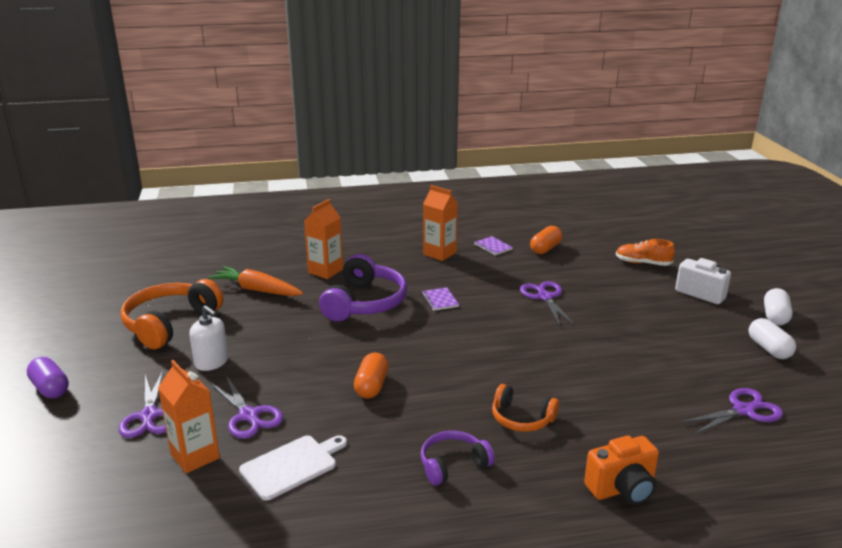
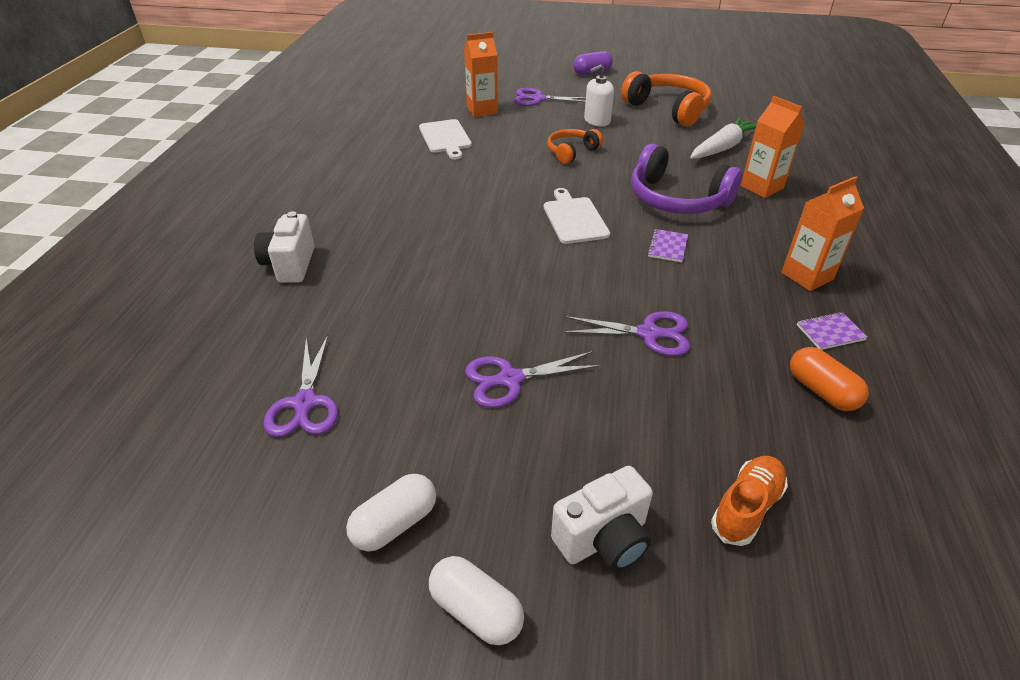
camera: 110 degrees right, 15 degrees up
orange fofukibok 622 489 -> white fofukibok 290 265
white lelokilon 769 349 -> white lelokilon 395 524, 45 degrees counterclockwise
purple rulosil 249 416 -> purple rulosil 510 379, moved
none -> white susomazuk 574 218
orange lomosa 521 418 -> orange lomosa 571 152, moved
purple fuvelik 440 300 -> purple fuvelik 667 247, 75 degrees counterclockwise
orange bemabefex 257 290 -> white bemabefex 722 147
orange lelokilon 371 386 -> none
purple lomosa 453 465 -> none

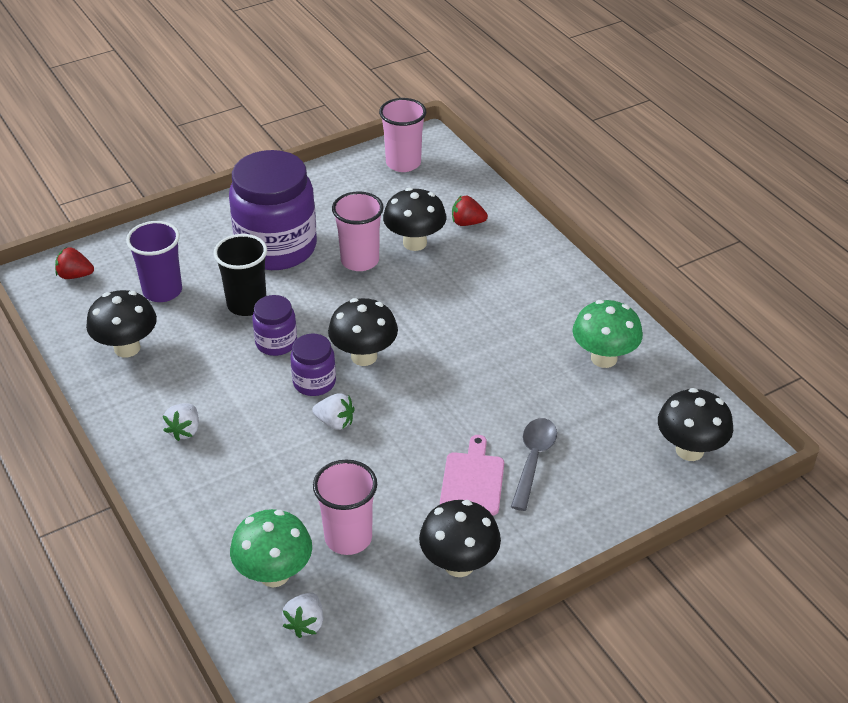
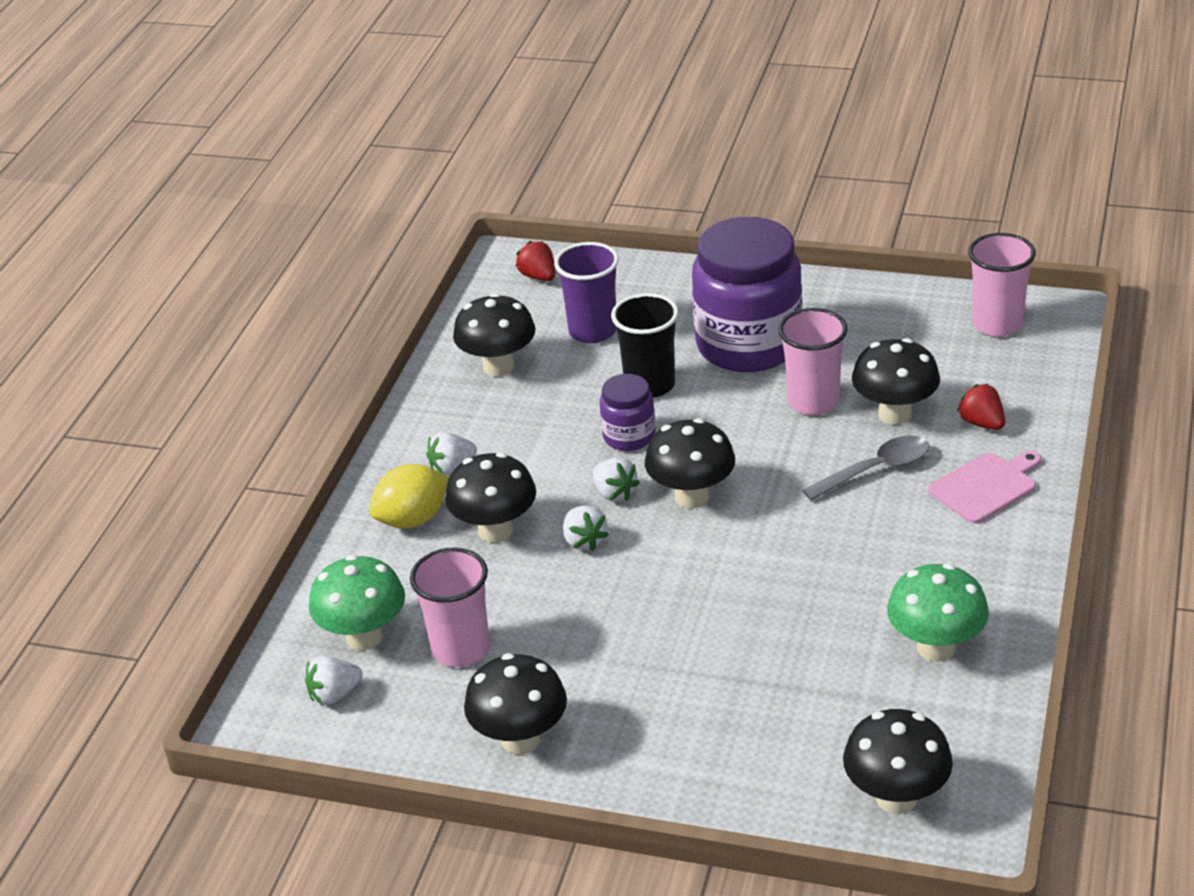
camera: 50 degrees right, 5 degrees down
none -> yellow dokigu 413 519
none -> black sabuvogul 495 531
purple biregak 314 382 -> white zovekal 614 493
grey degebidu 533 460 -> grey degebidu 876 470, moved
pink susomazuk 472 480 -> pink susomazuk 986 486, moved

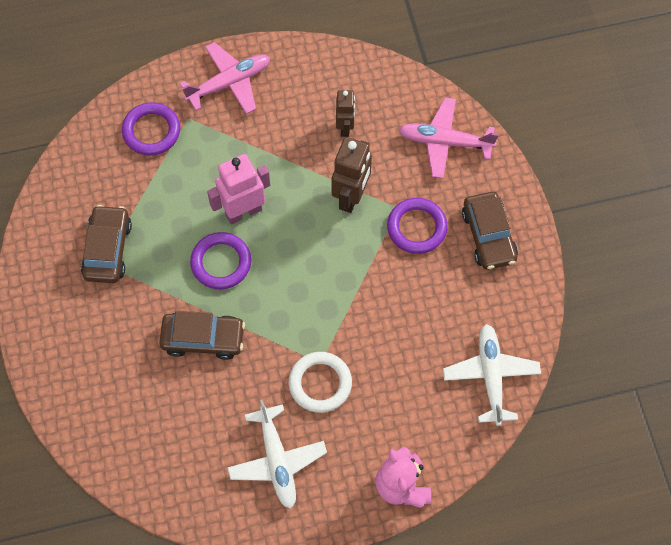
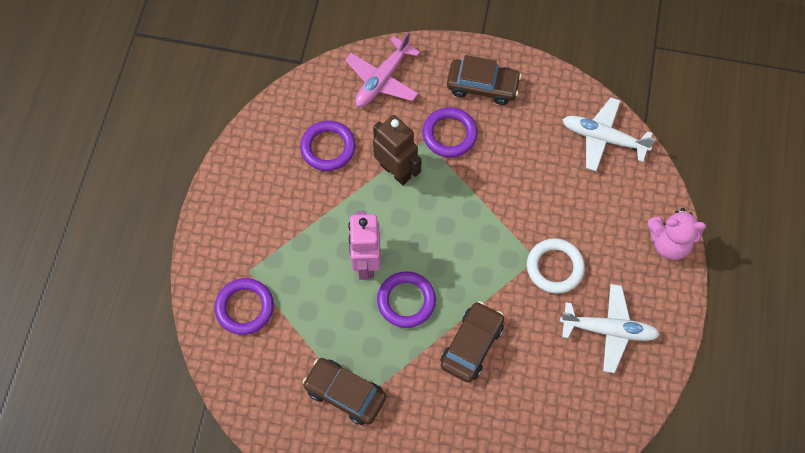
camera: 65 degrees left, 0 degrees up
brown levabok 345 127 -> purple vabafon 328 148
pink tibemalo 229 83 -> none

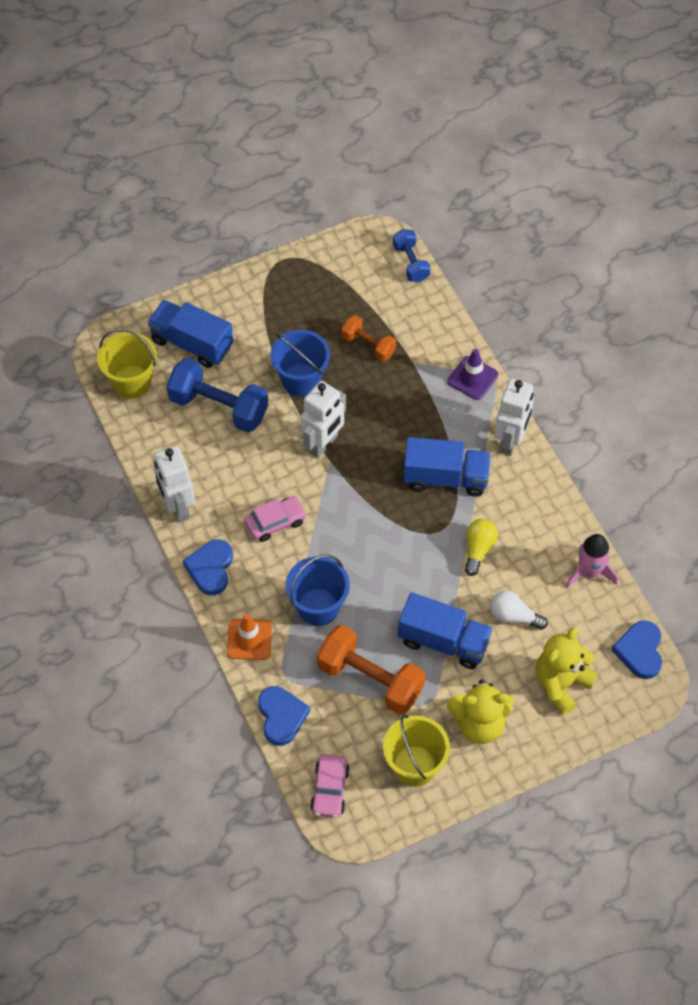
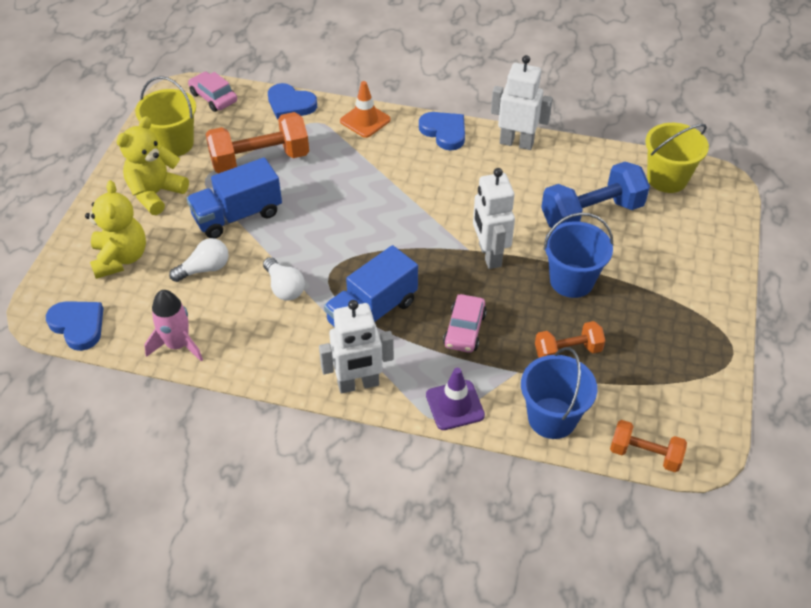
camera: 130 degrees right, 10 degrees down
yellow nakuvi 478 549 -> white nakuvi 284 287
white levabok 510 441 -> white levabok 358 384, 75 degrees counterclockwise
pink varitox 275 522 -> pink varitox 464 330, moved
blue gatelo 318 607 -> blue gatelo 552 418, moved
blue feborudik 411 263 -> orange feborudik 645 454
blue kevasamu 192 343 -> none

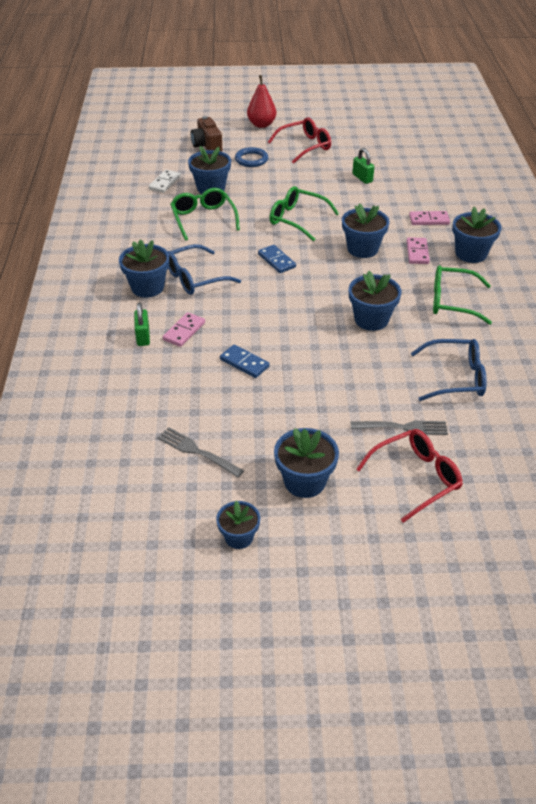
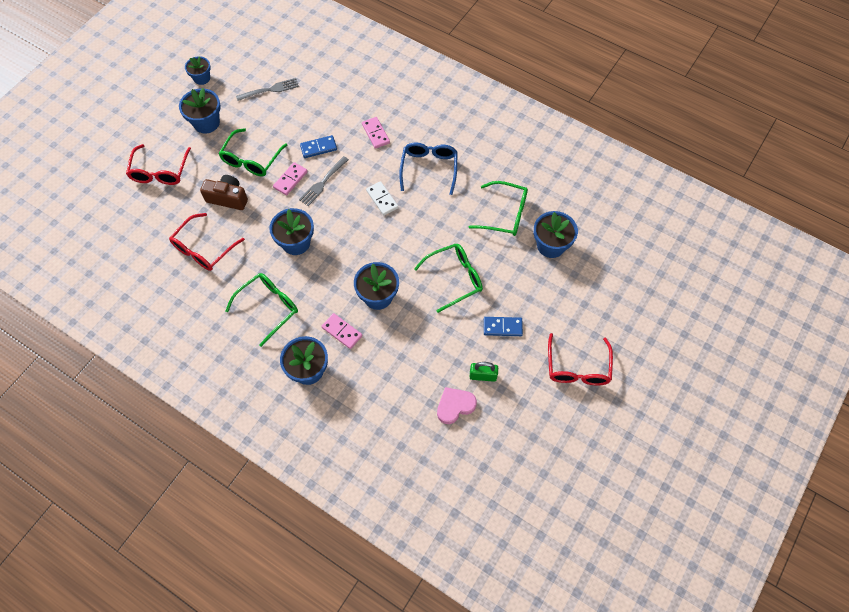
camera: 125 degrees right, 20 degrees up
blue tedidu 455 378 -> red tedidu 203 249
brown fofukibok 207 146 -> brown fofukibok 228 198, moved
none -> green tedidu 251 159
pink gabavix 429 220 -> pink gabavix 290 180, moved
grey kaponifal 402 427 -> grey kaponifal 323 182, moved
white gabavix 165 183 -> white gabavix 382 199, moved
none -> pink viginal 455 406
blue gabavix 276 261 -> blue gabavix 502 327, moved
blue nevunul 147 287 -> none
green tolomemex 143 336 -> none
blue vabafon 251 159 -> none
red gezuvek 261 125 -> none

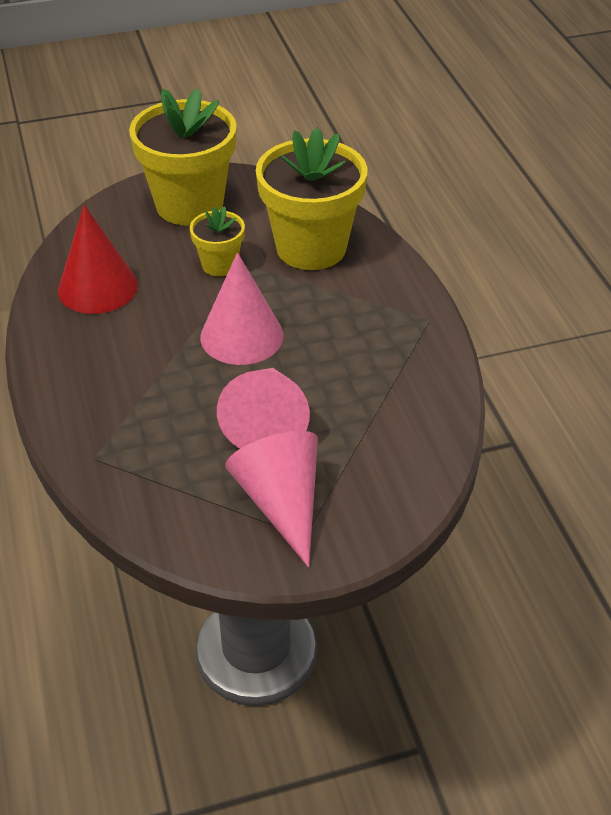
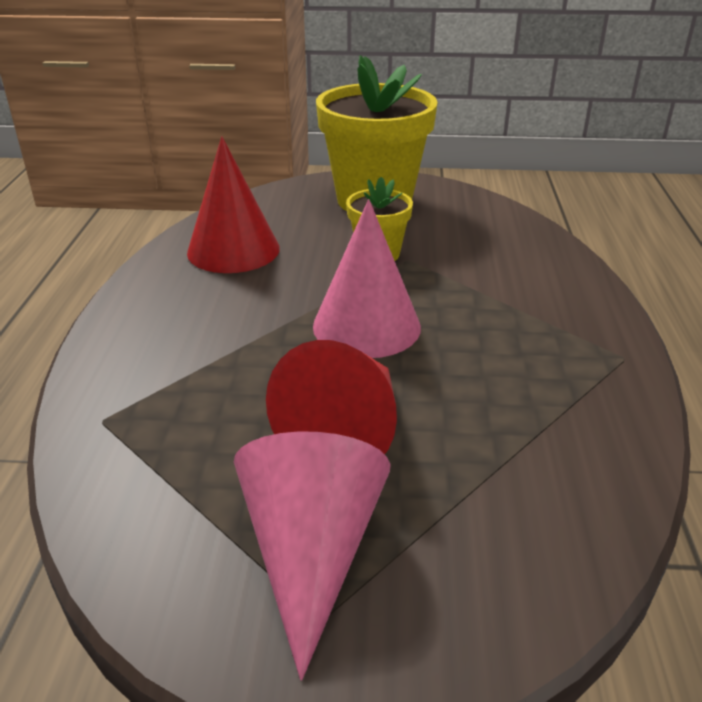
camera: 20 degrees right, 10 degrees down
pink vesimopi 266 422 -> red vesimopi 347 431
yellow nevunul 311 248 -> none

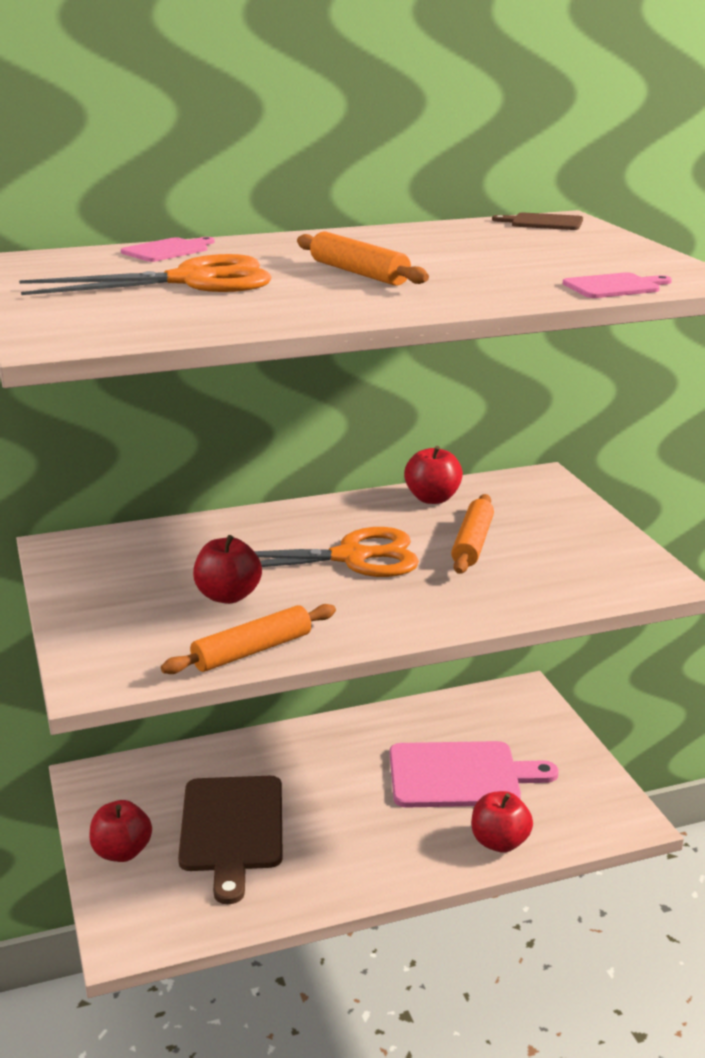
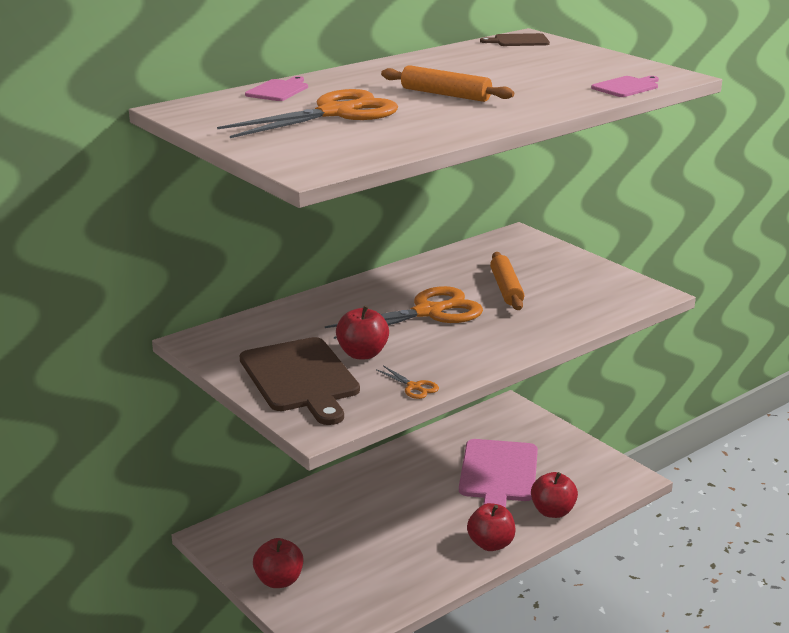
camera: 20 degrees left, 0 degrees up
brown susomazuk 231 828 -> brown susomazuk 300 378, moved
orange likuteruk 252 651 -> orange rulosil 414 387
pink susomazuk 460 775 -> pink susomazuk 498 474, 120 degrees clockwise
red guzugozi 432 498 -> red guzugozi 491 544, moved

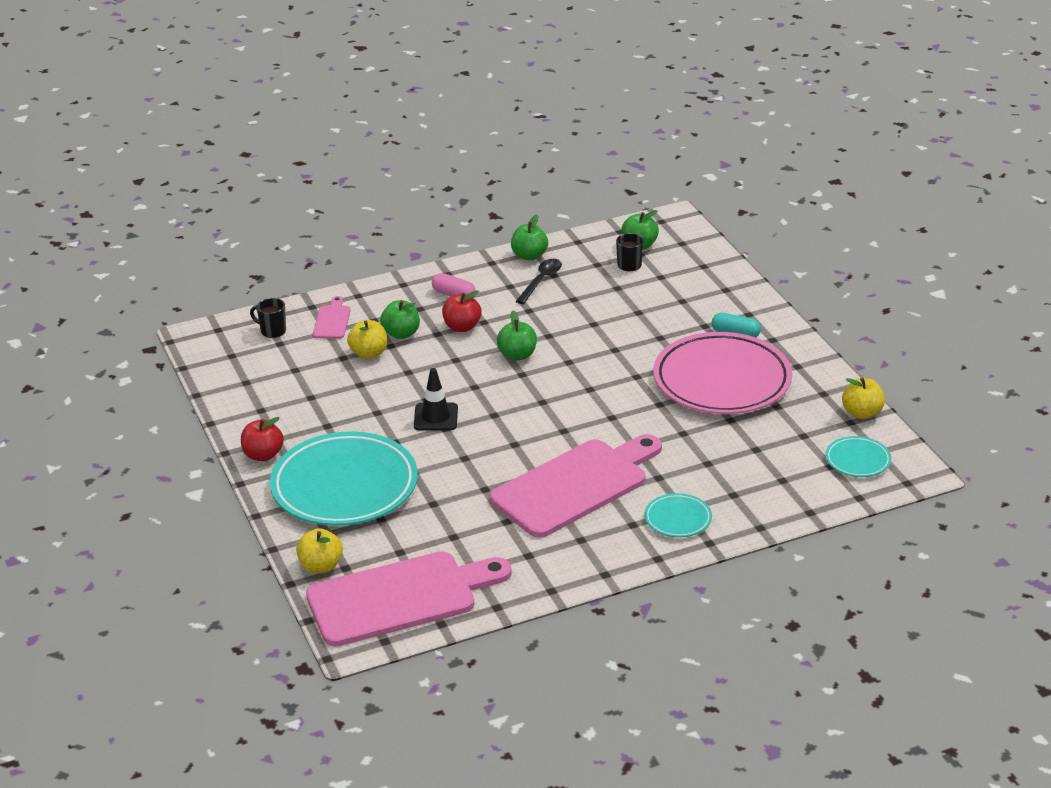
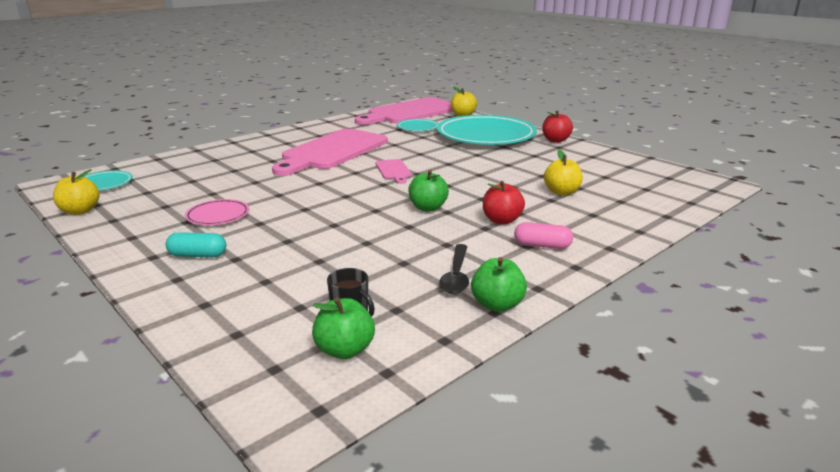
camera: 160 degrees right, 10 degrees down
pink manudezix 722 380 -> pink manudezix 218 216, x0.45
pink susomazuk 332 320 -> pink susomazuk 393 170, moved
turquoise manudezix 678 519 -> turquoise manudezix 418 128, moved
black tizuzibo 272 331 -> none
green guzugozi 401 333 -> none
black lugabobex 436 417 -> none

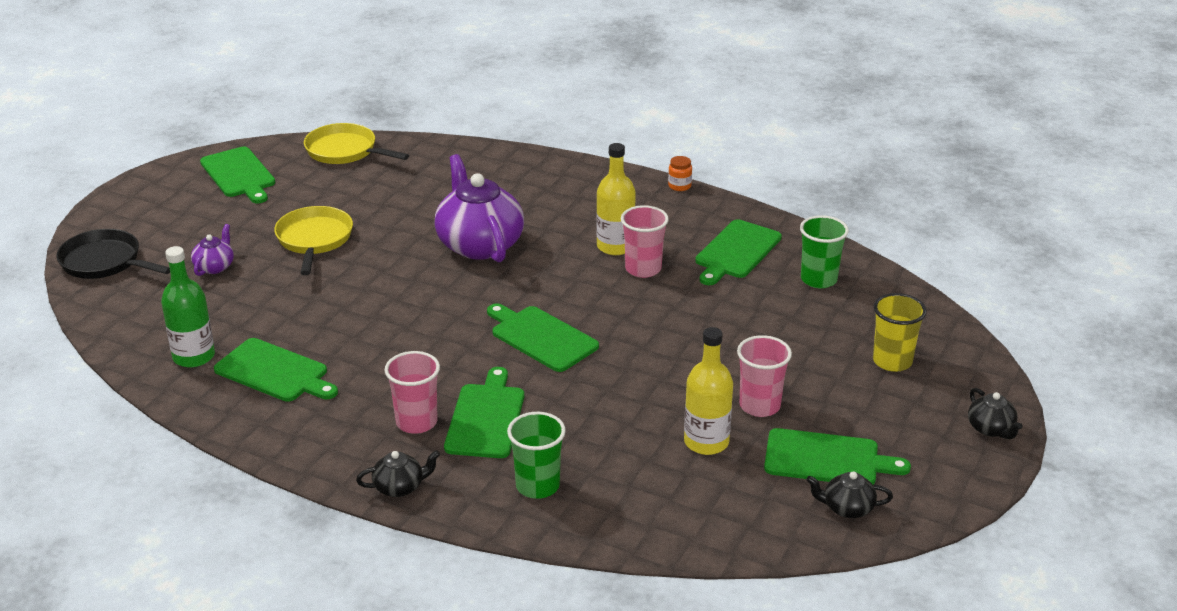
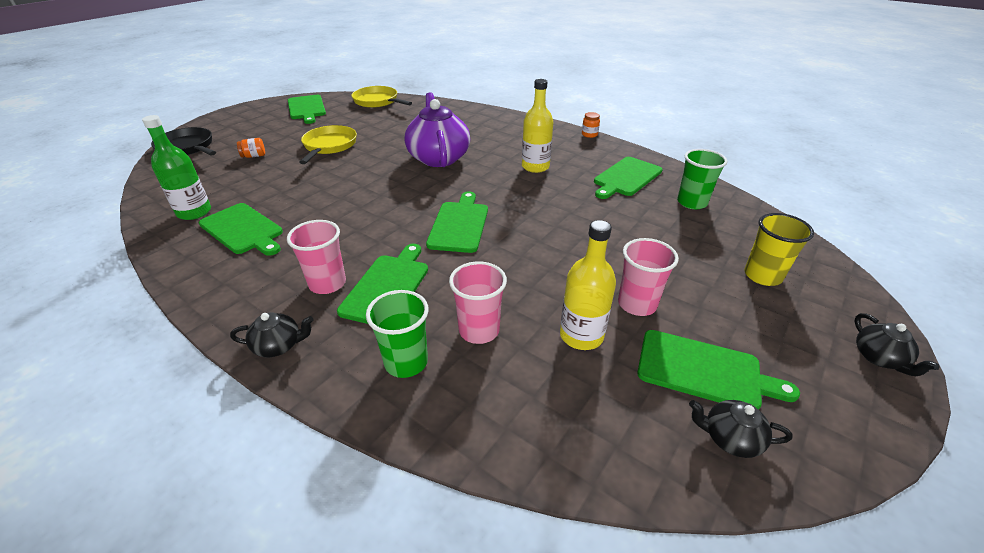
camera: 10 degrees right, 5 degrees up
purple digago 215 266 -> orange biregak 254 156
green susomazuk 541 337 -> green susomazuk 459 224, 45 degrees clockwise
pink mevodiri 643 269 -> pink mevodiri 479 330, moved

